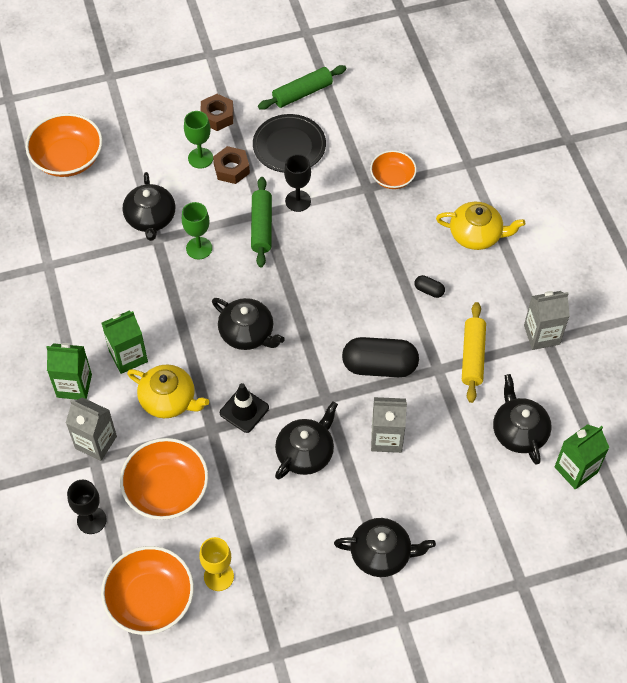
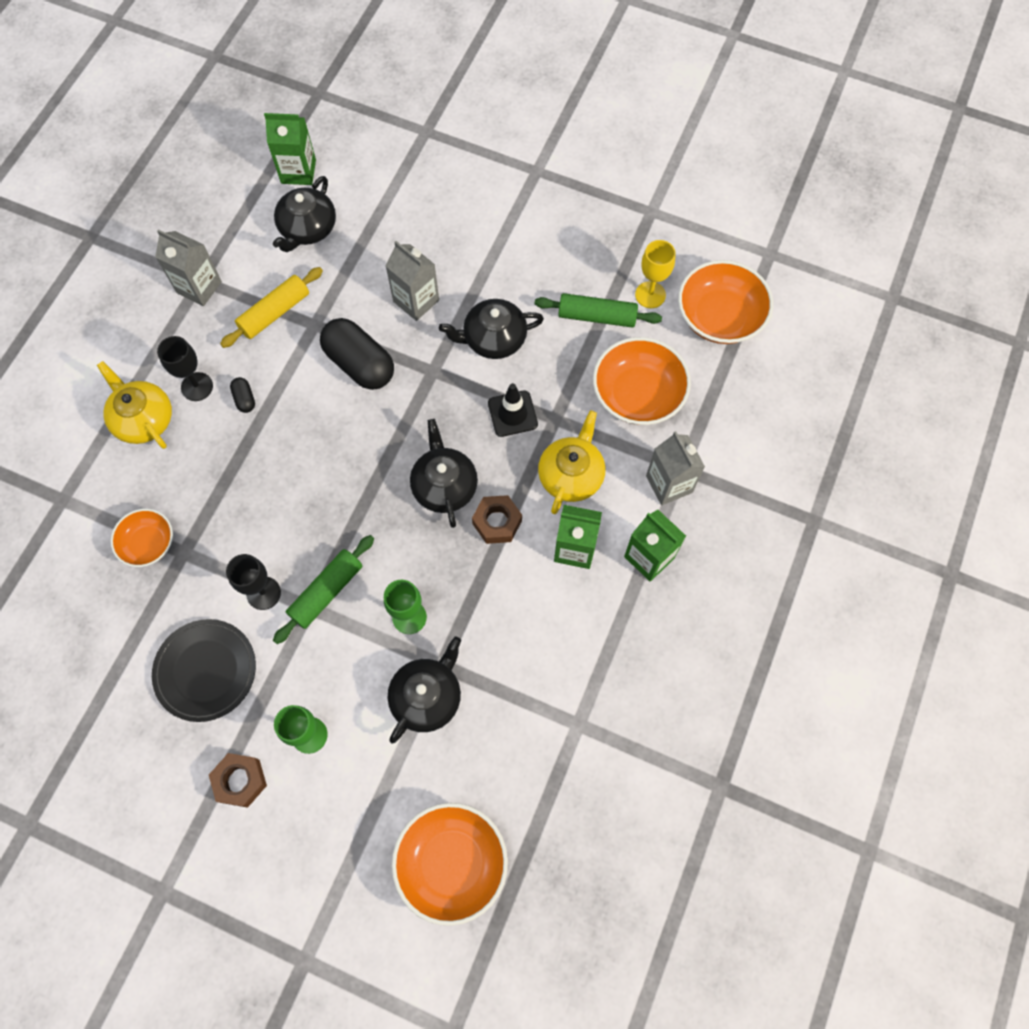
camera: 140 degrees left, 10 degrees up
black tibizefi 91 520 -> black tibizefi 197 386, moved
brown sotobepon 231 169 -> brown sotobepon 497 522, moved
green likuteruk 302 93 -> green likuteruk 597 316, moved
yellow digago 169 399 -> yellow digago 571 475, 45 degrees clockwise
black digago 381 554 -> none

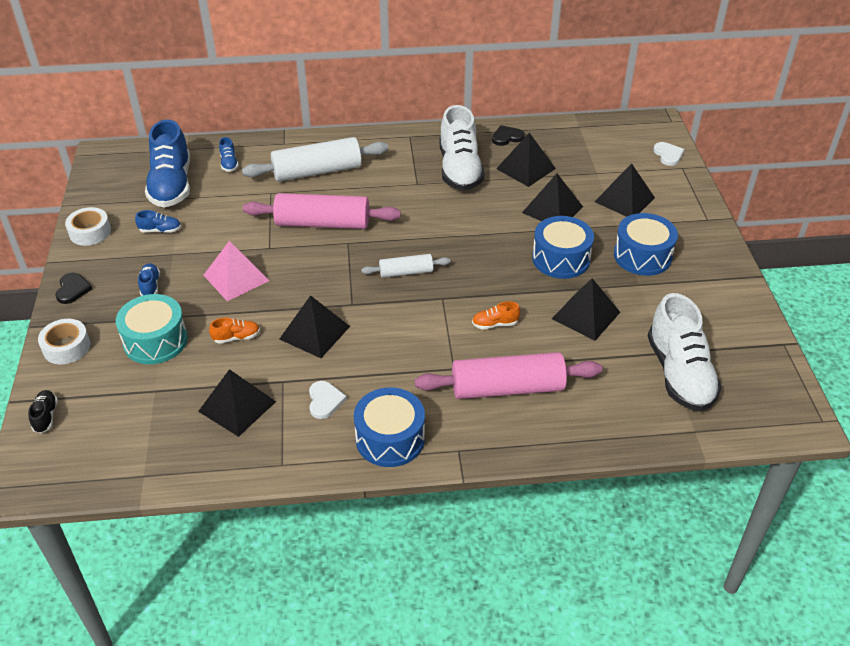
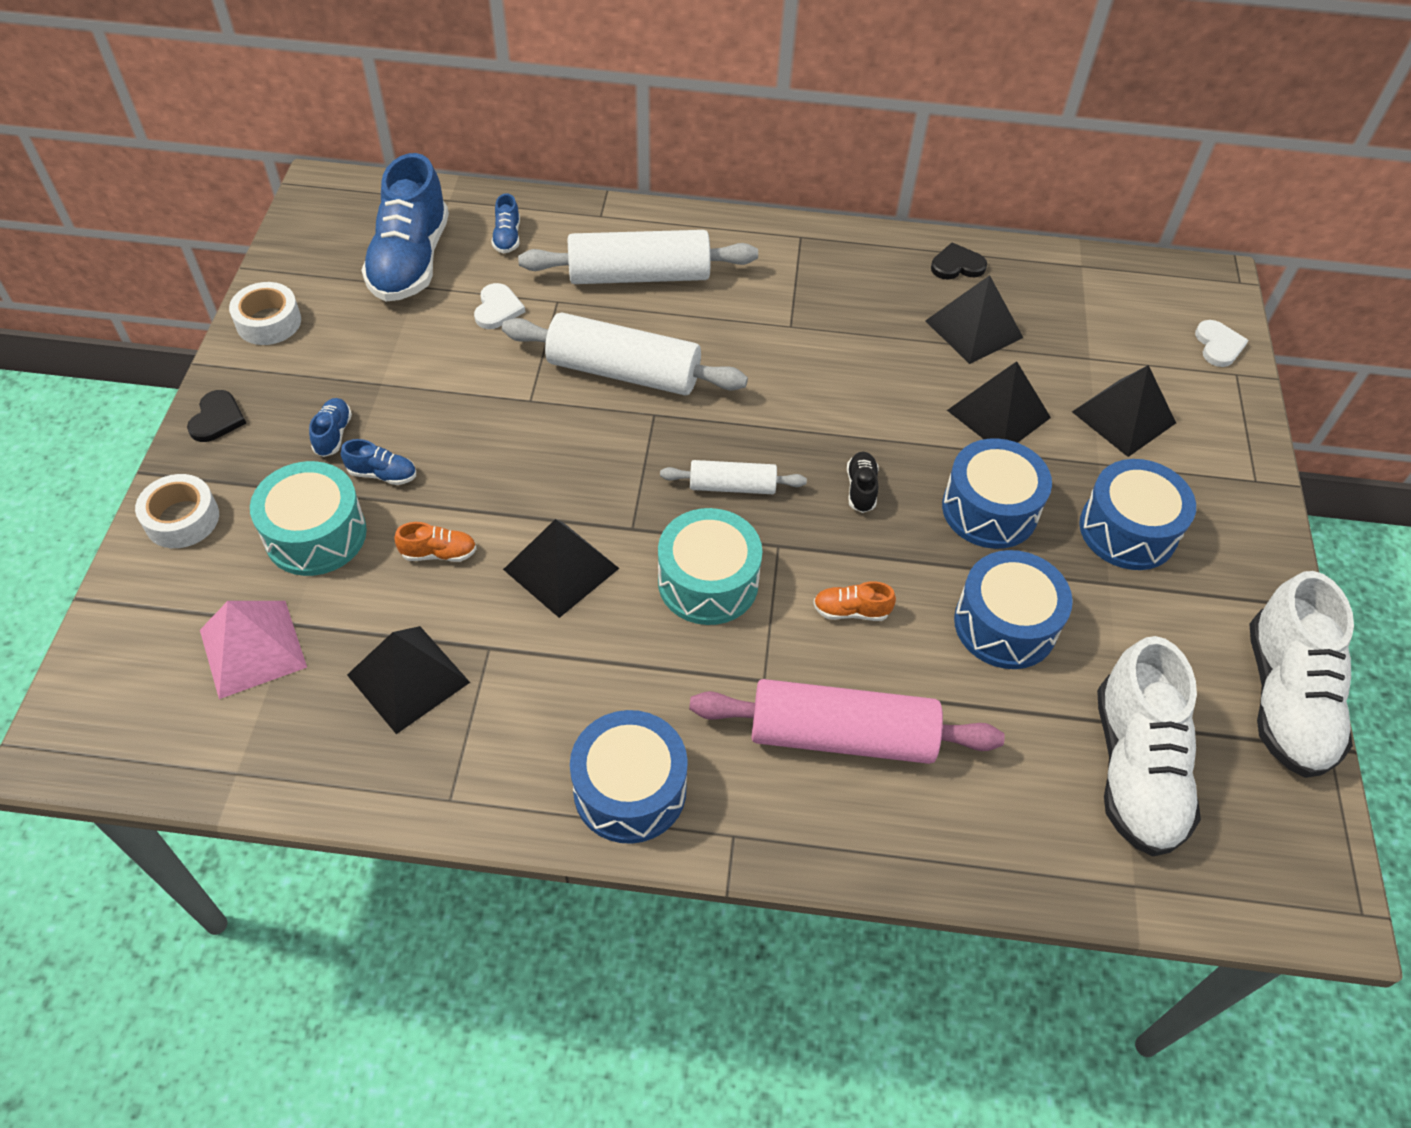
camera: 10 degrees right, 10 degrees up
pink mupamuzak 236 278 -> pink mupamuzak 252 648, moved
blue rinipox 160 230 -> blue rinipox 382 474, moved
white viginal 325 401 -> white viginal 497 309, moved
pink likuteruk 322 223 -> white likuteruk 624 371
none -> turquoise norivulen 708 582
black rinipox 46 416 -> black rinipox 861 489, moved
black mupamuzak 586 315 -> blue norivulen 1005 624
white rinipox 459 170 -> white rinipox 1285 699, moved

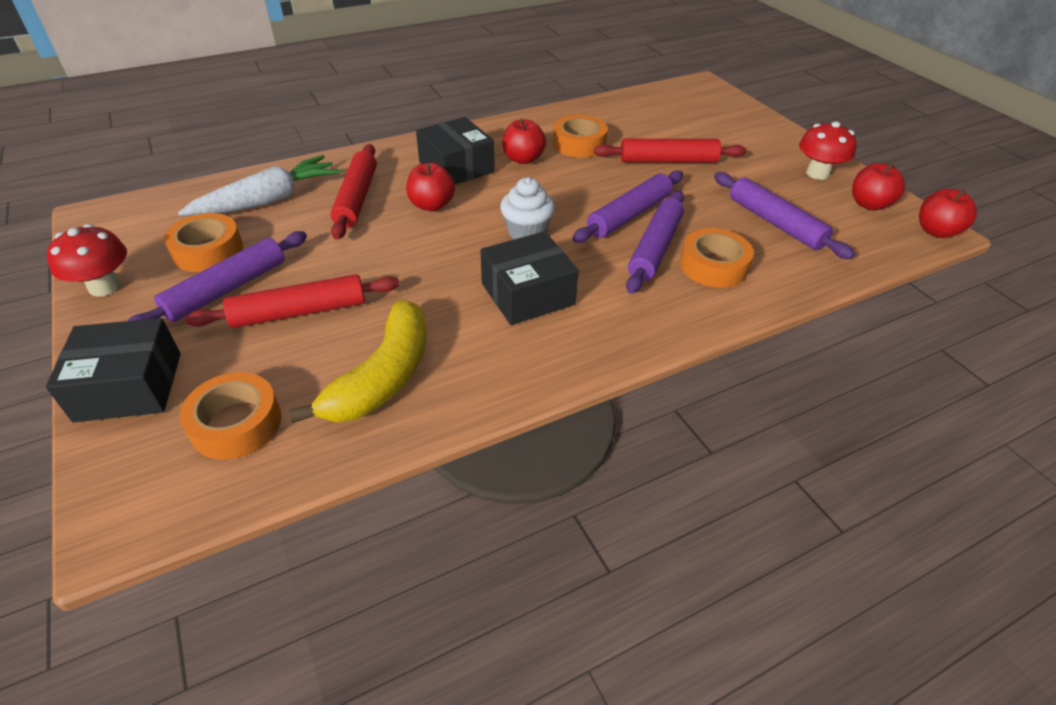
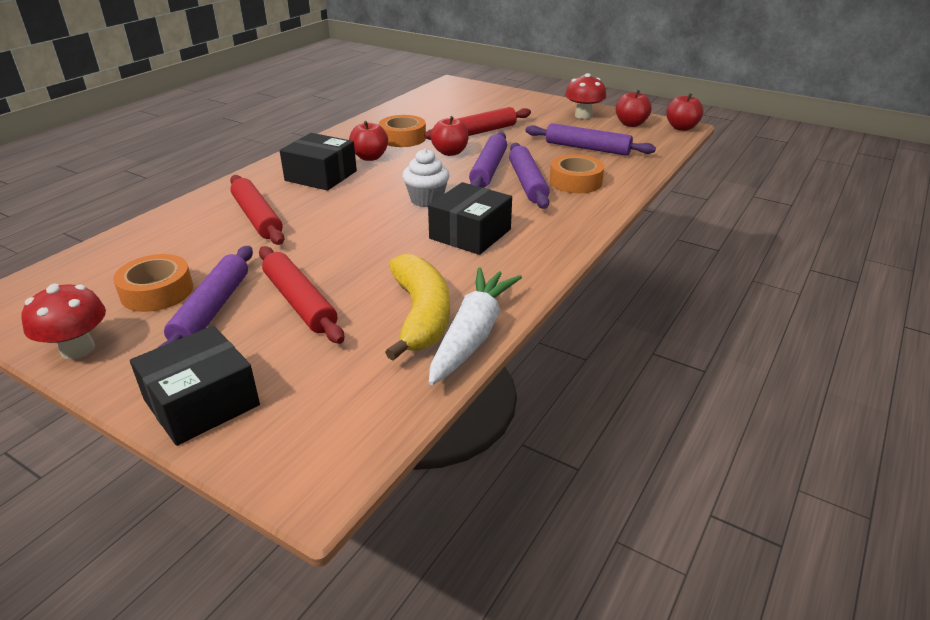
camera: 30 degrees left, 10 degrees down
red likuteruk 299 312 -> red likuteruk 300 302, 75 degrees counterclockwise
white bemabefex 268 200 -> white bemabefex 473 334, moved
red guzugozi 432 205 -> red guzugozi 450 152, moved
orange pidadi 236 424 -> none

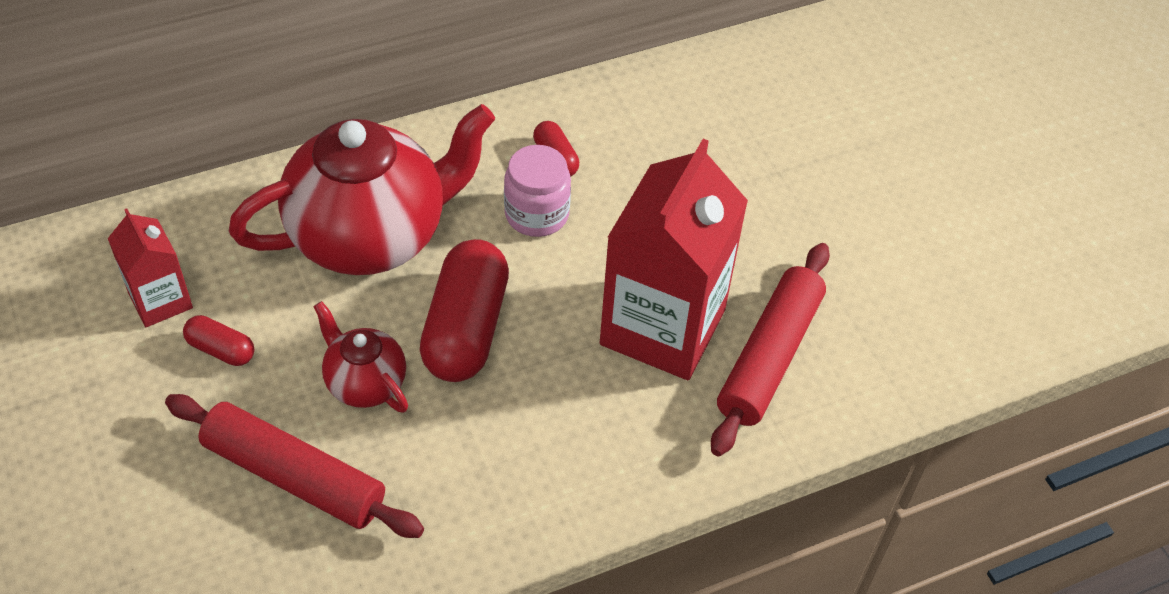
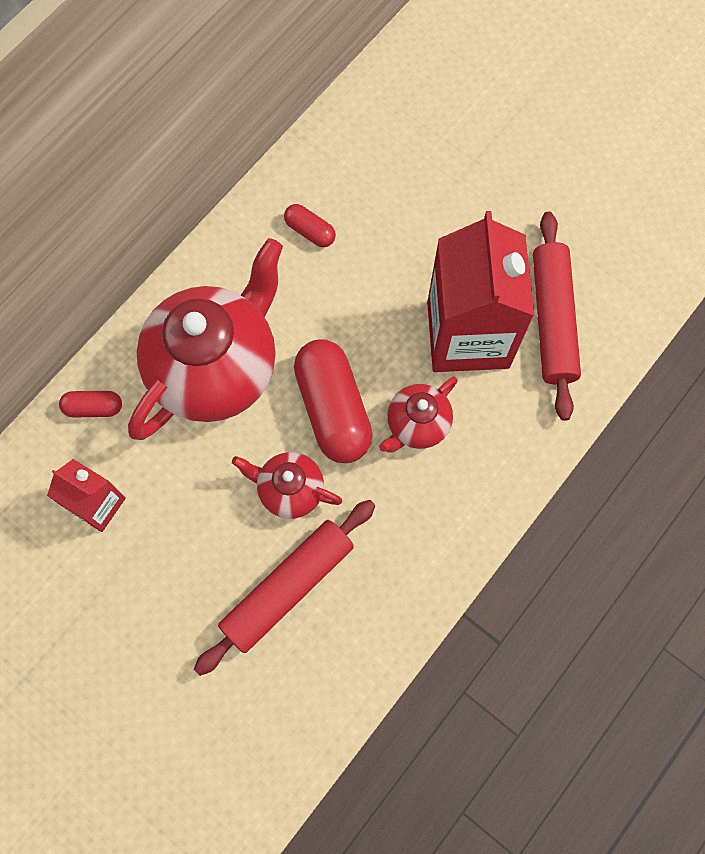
camera: 25 degrees left, 20 degrees up
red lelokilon 221 350 -> red lelokilon 93 408, moved
red likuteruk 294 476 -> red likuteruk 288 588, 45 degrees counterclockwise
none -> red digago 417 424
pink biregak 537 214 -> none

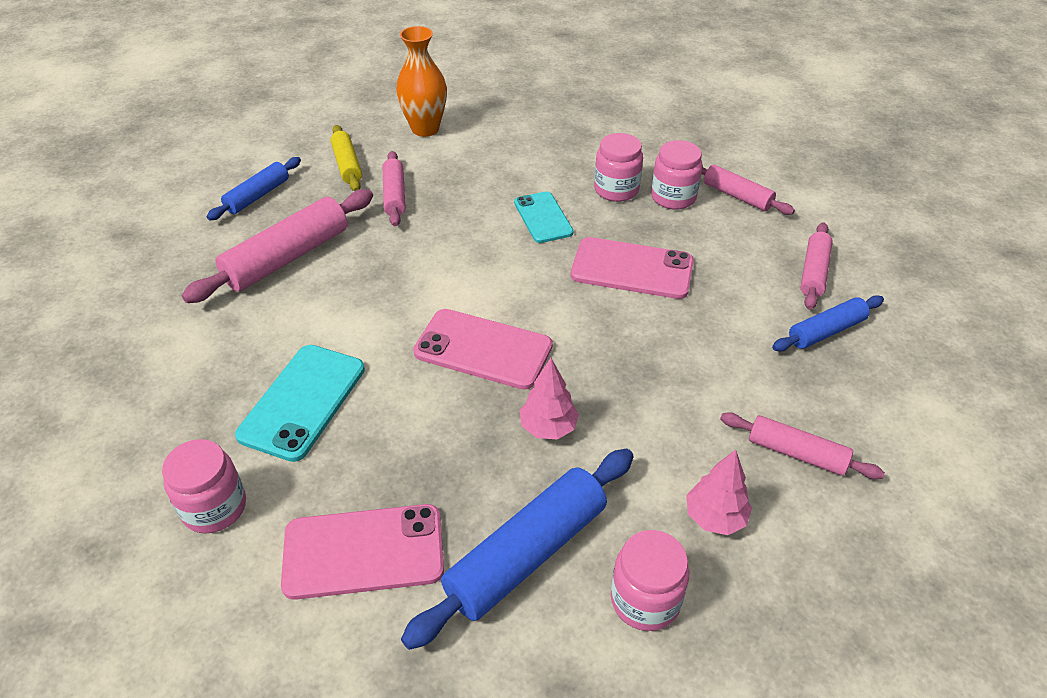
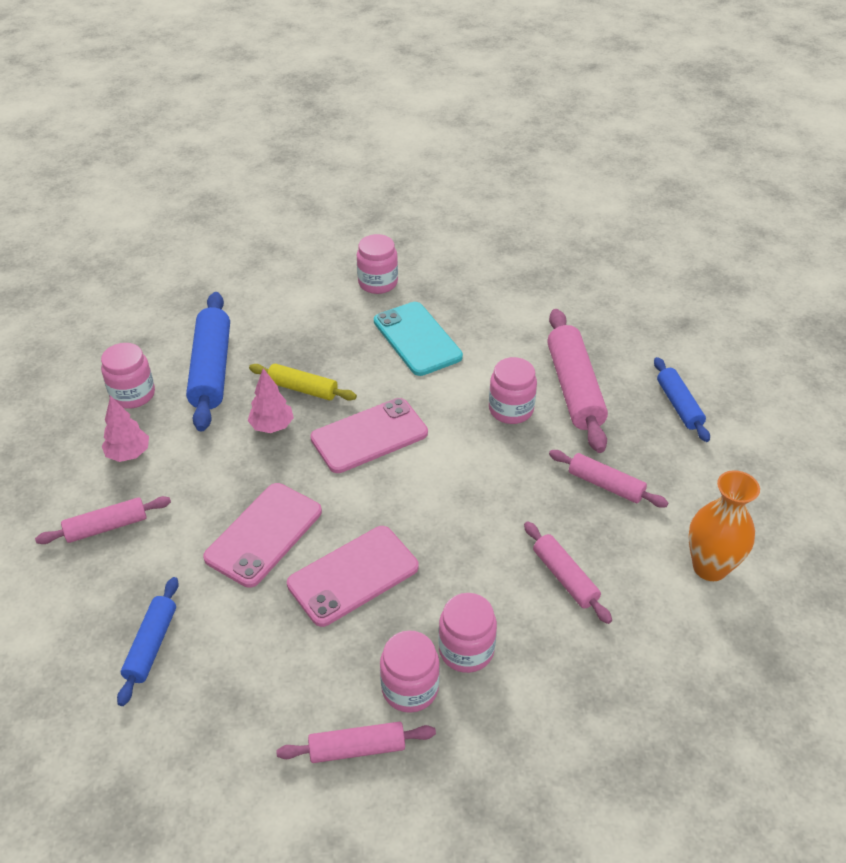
camera: 130 degrees right, 0 degrees up
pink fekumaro 363 551 -> pink fekumaro 264 534, moved
yellow likuteruk 347 165 -> yellow likuteruk 303 389, moved
none -> pink biregak 511 409
pink likuteruk 813 272 -> pink likuteruk 565 577, moved
turquoise fekumaro 543 217 -> none

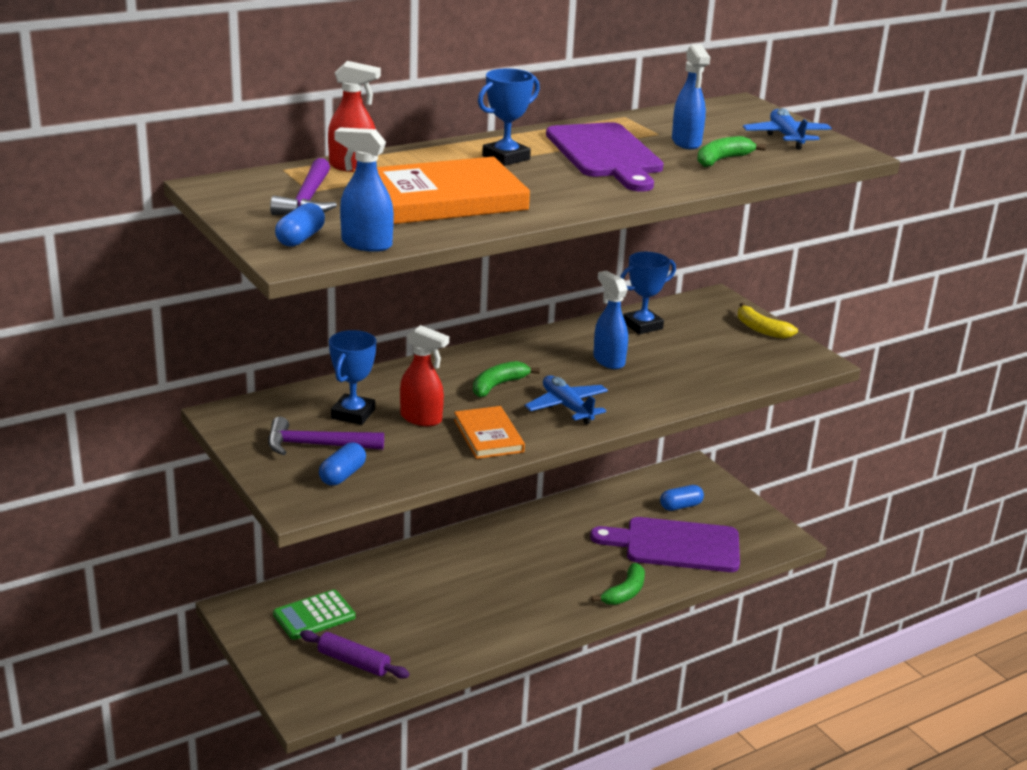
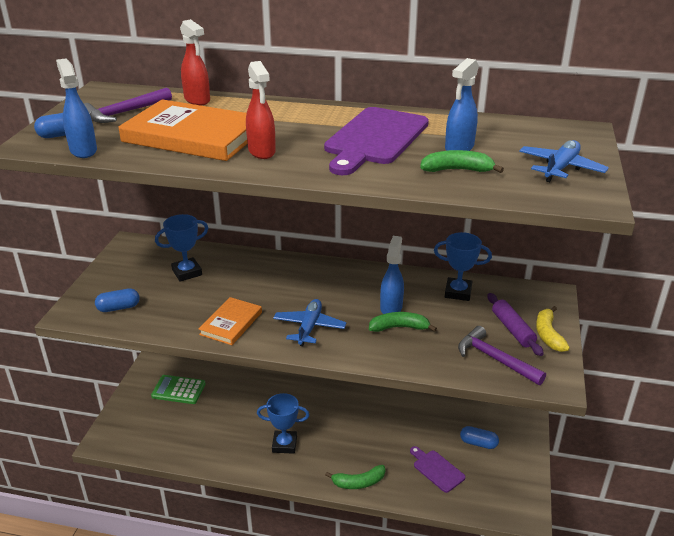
camera: 45 degrees right, 5 degrees up
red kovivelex 421 419 -> red kovivelex 262 152, moved
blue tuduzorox 506 158 -> blue tuduzorox 284 444, moved
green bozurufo 498 385 -> green bozurufo 399 327, moved
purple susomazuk 675 545 -> purple susomazuk 437 469, x0.52
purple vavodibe 317 445 -> purple vavodibe 495 359, moved
purple likuteruk 353 662 -> purple likuteruk 512 329, moved

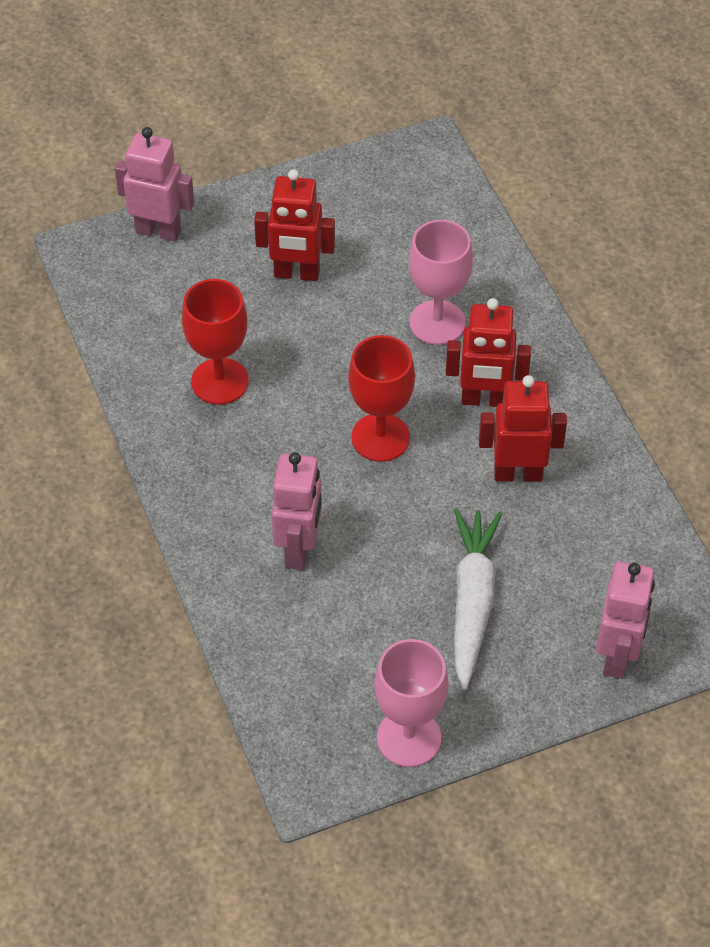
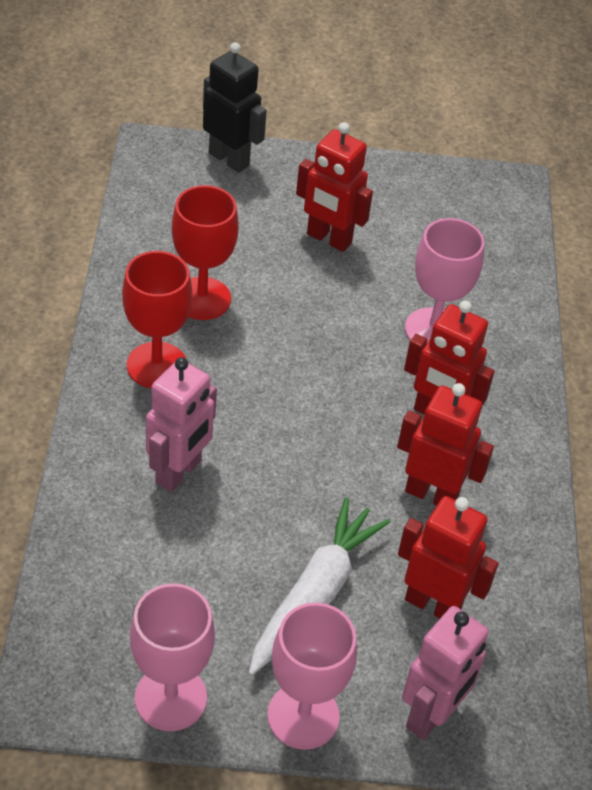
camera: 20 degrees right, 5 degrees down
red tibizefi 380 437 -> red tibizefi 156 365, moved
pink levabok 158 231 -> black levabok 229 159
none -> pink tibizefi 303 716
none -> red levabok 433 604

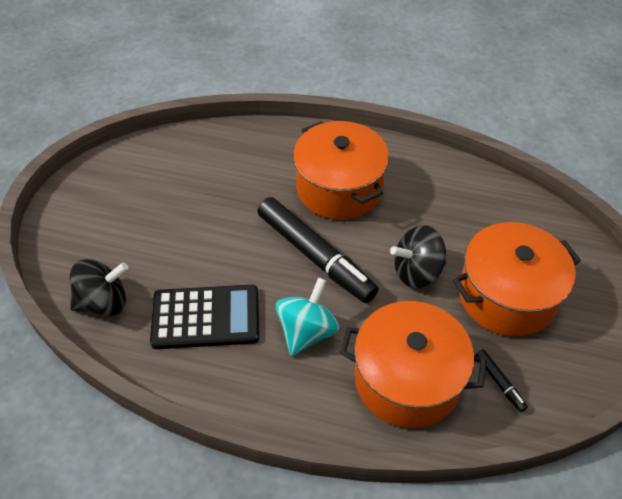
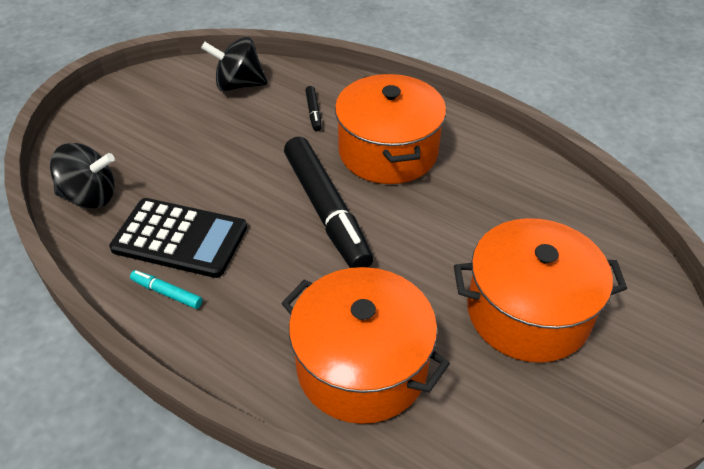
camera: 20 degrees right, 5 degrees down
none -> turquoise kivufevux 167 293
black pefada 416 272 -> black pefada 238 85, moved
black kivufevux 499 382 -> black kivufevux 313 112, moved
turquoise pefada 306 331 -> none

